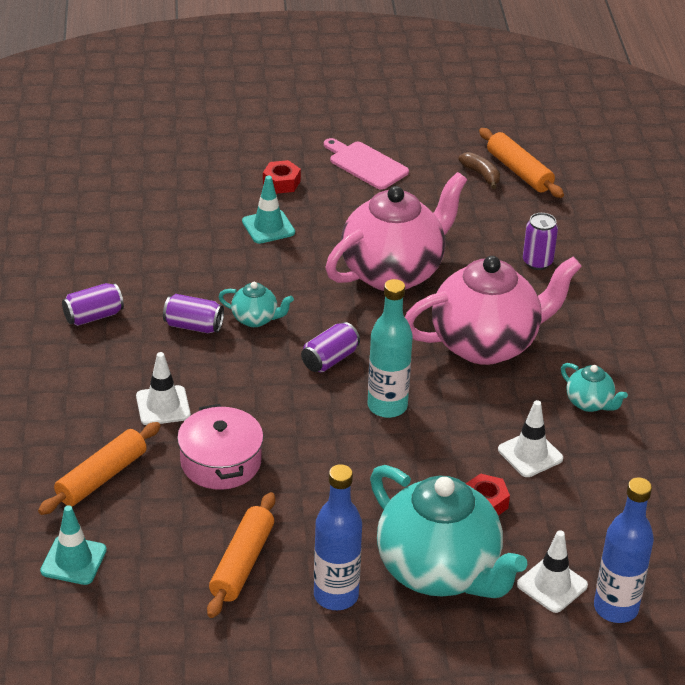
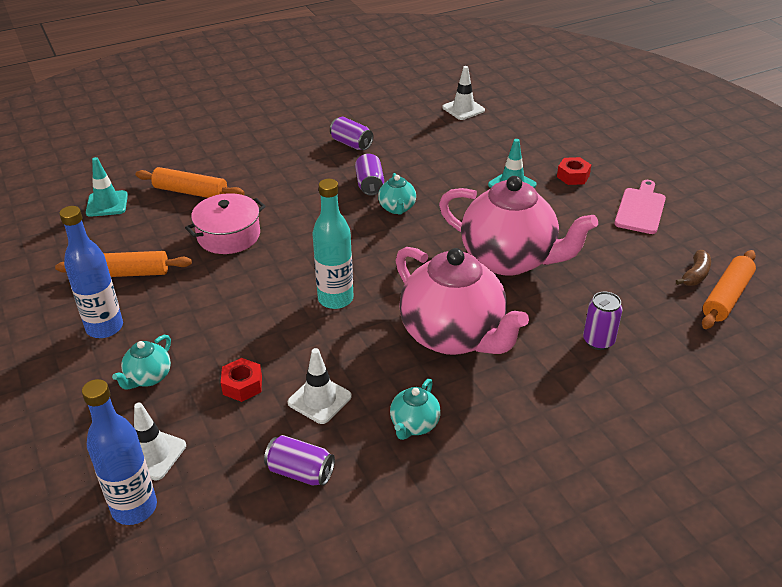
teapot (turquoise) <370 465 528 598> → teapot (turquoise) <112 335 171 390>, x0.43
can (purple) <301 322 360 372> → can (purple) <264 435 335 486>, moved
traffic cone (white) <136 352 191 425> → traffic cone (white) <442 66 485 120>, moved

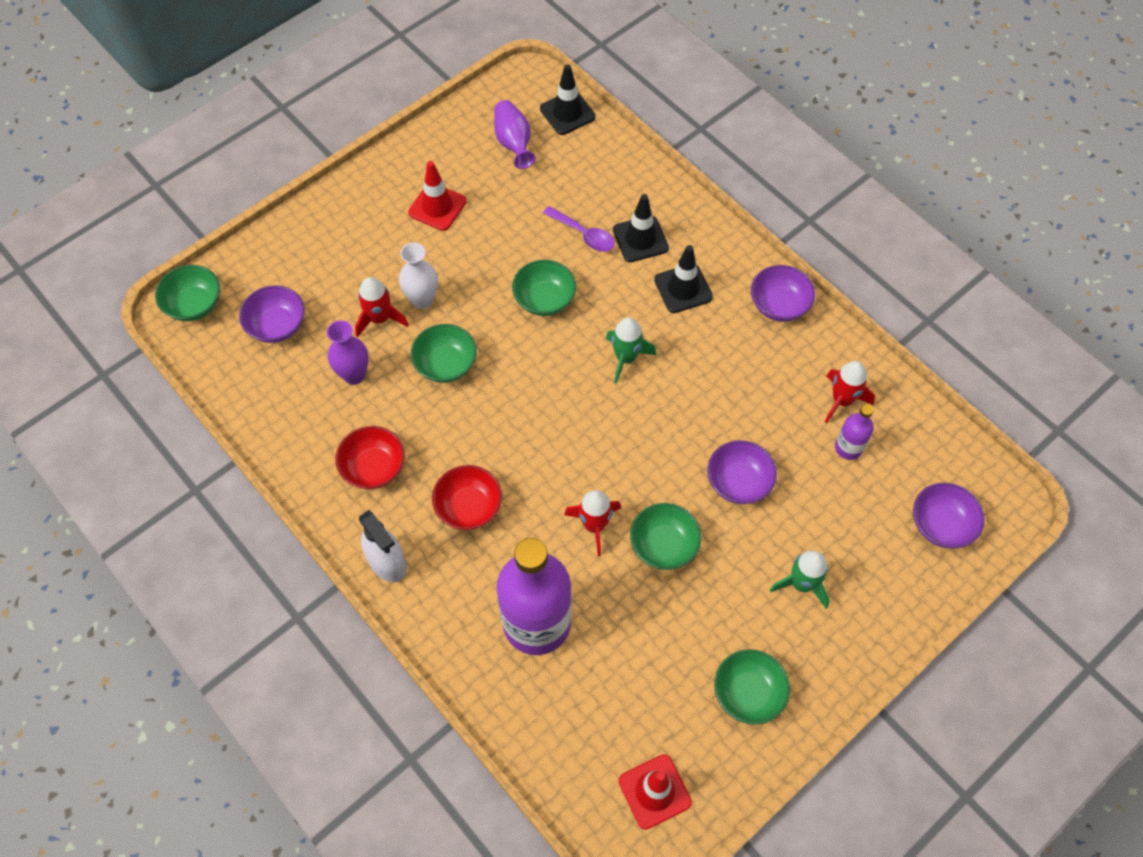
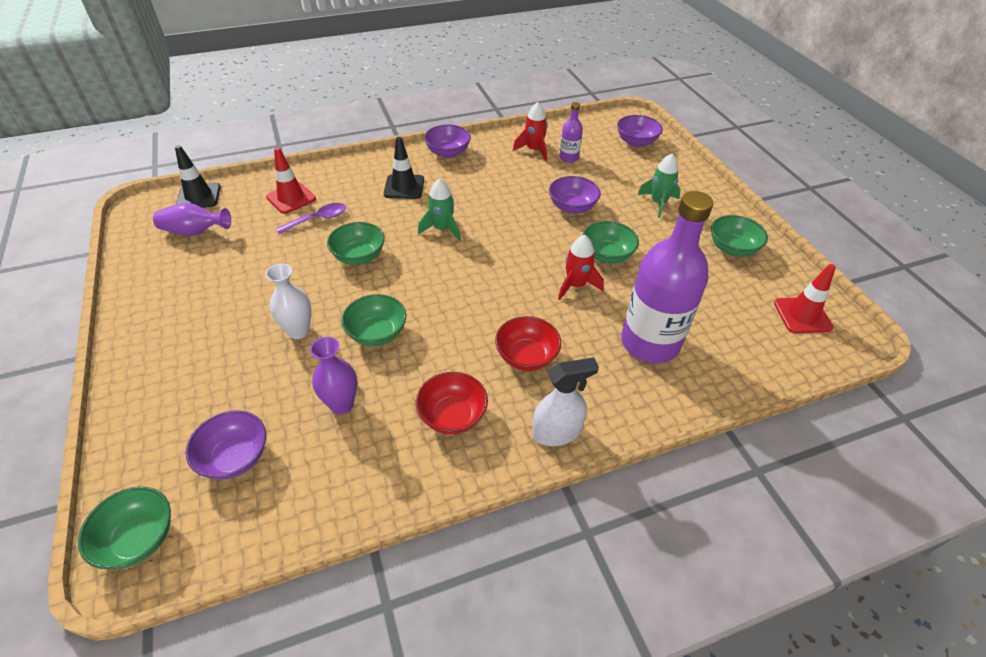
traffic cone (red) <408 161 467 231> → traffic cone (red) <266 147 316 214>, moved
rocket (red) <355 277 409 338> → -
traffic cone (black) <613 194 669 262> → -

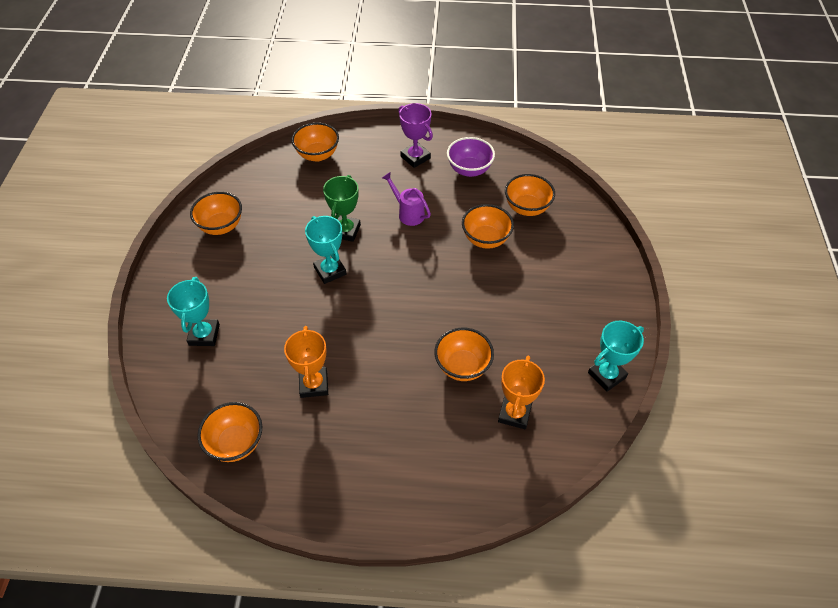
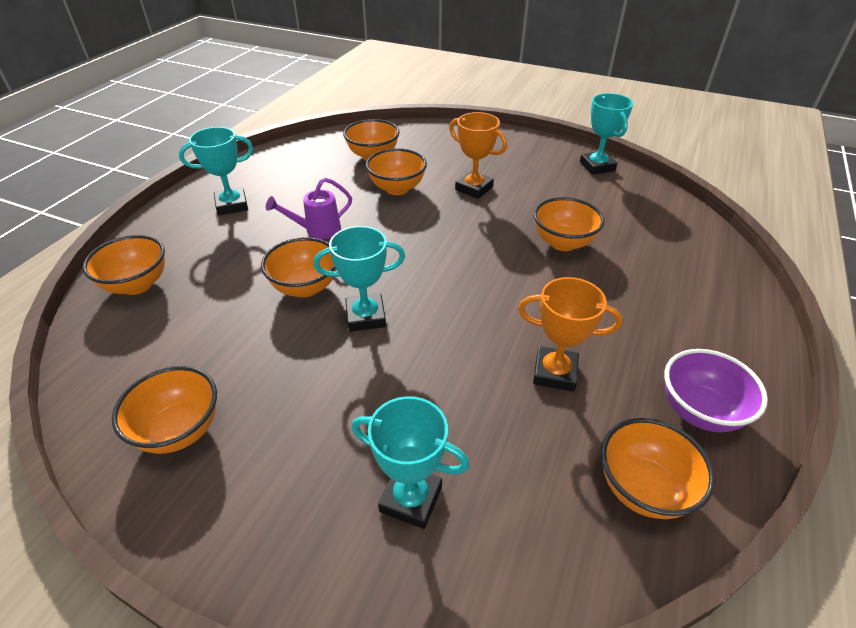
trophy (purple) <398 103 433 168> → trophy (turquoise) <179 127 253 216>
trophy (green) <323 175 361 242> → bowl (orange) <261 237 336 297>
trophy (orange) <498 356 545 429> → trophy (orange) <449 112 507 199>, moved
bowl (purple) <447 137 495 177> → bowl (purple) <665 349 768 432>, moved

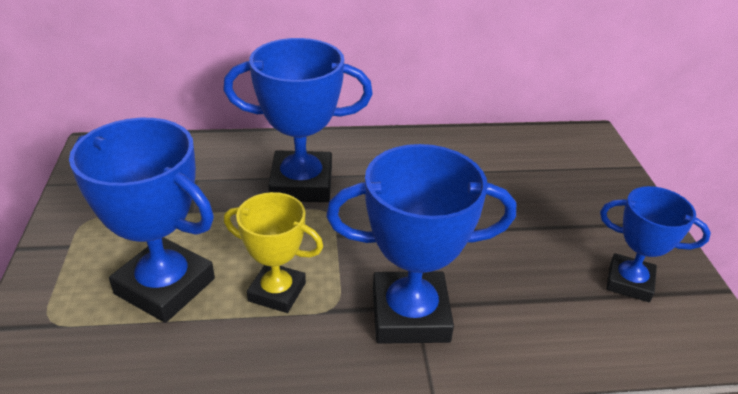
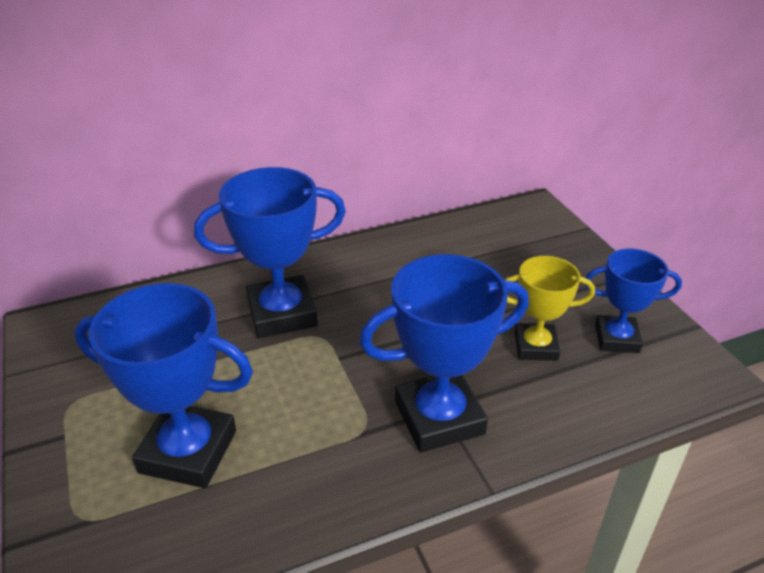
trophy (yellow) <224 192 323 313> → trophy (yellow) <505 256 595 361>, moved

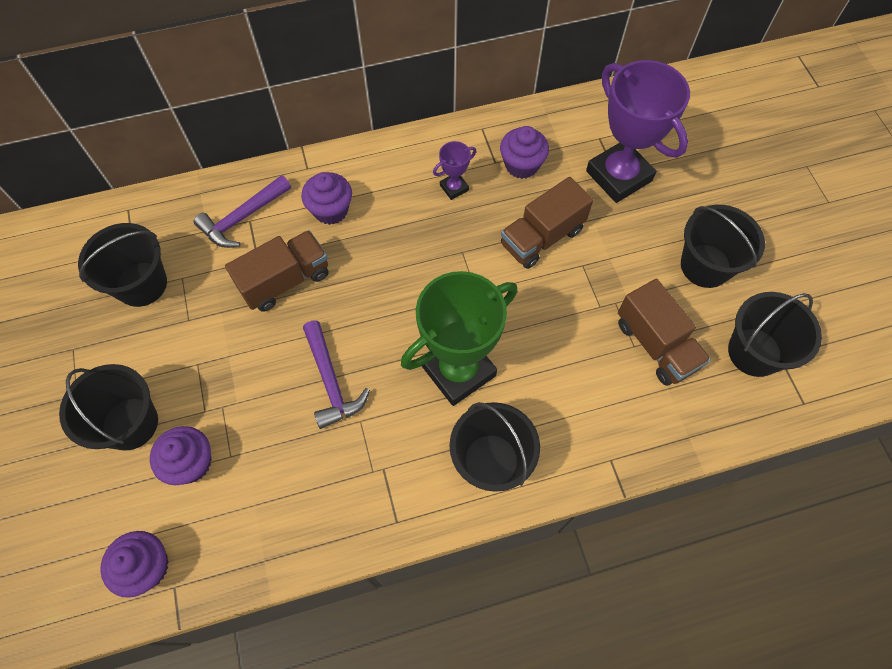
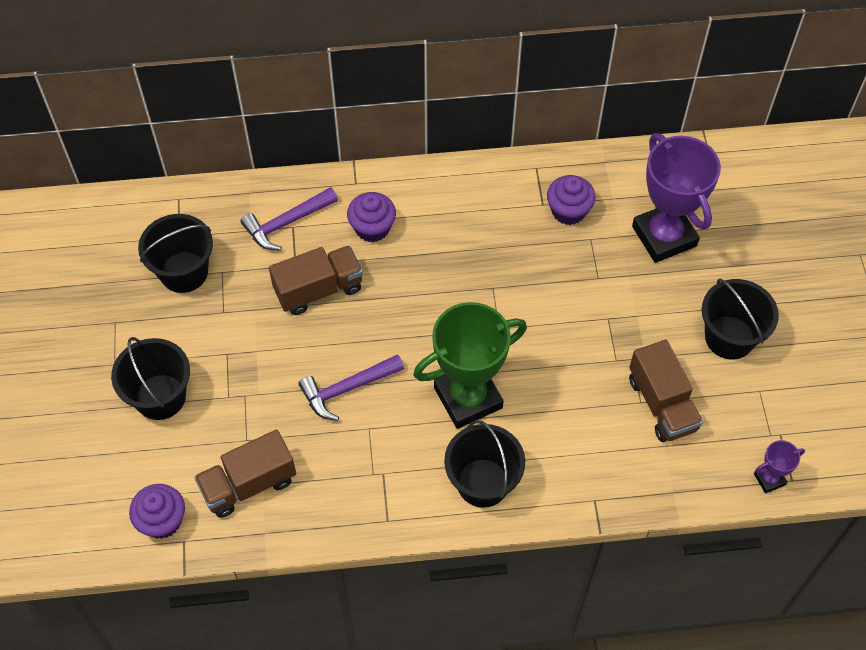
truck (brown) <501 177 593 269> → truck (brown) <194 430 296 518>, moved
hammer (purple) <303 321 370 429> → hammer (purple) <298 354 404 421>, 75 degrees clockwise
trophy (purple) <433 141 476 200> → trophy (purple) <754 440 805 494>, moved
cupcake (purple) <150 426 211 485> → -
bucket (black) <728 292 822 377> → -

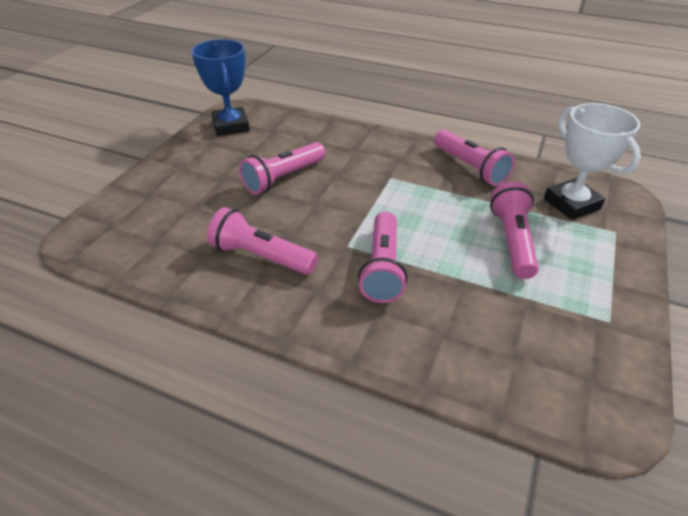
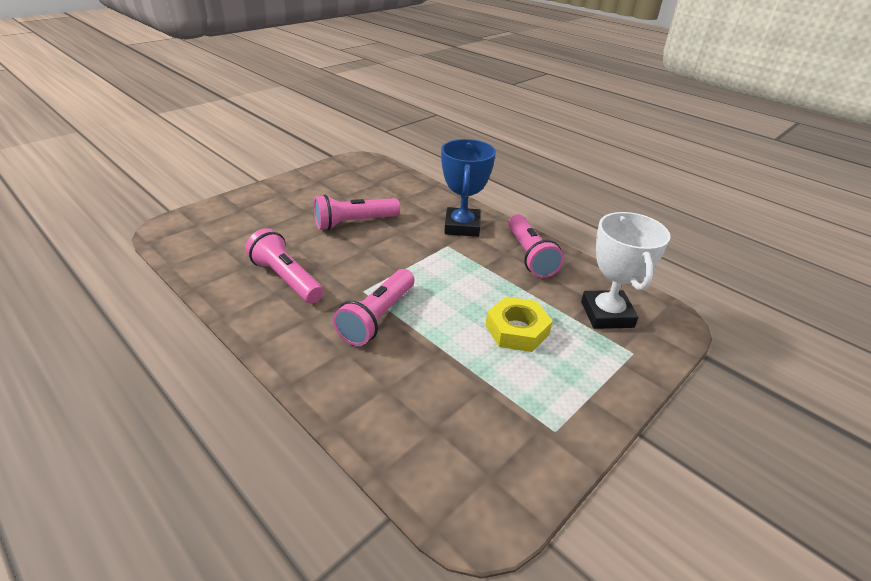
trophy (blue) <191 39 250 136> → trophy (blue) <441 139 496 237>, moved
flashlight (pink) <490 181 539 279> → nut (yellow) <485 297 553 352>

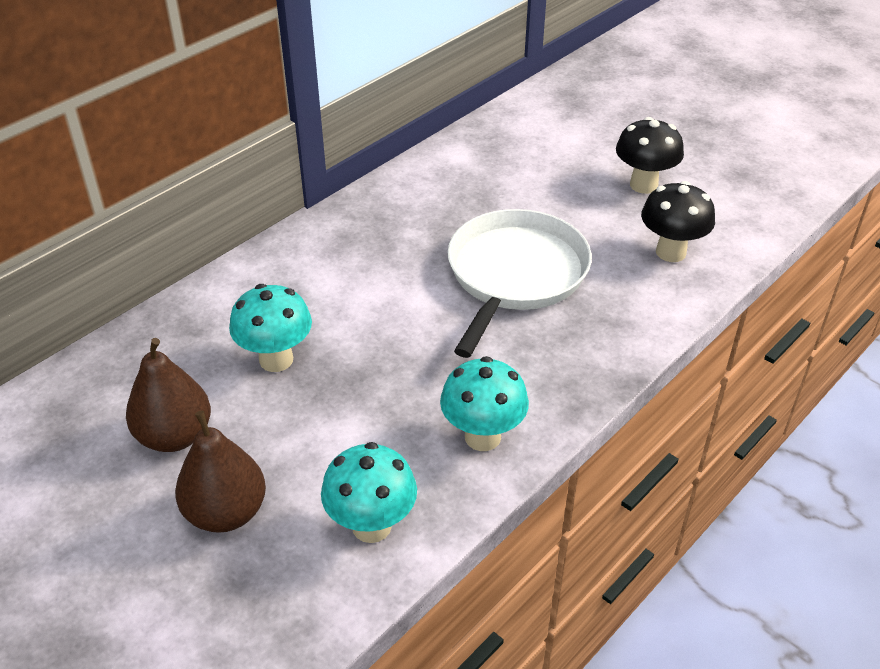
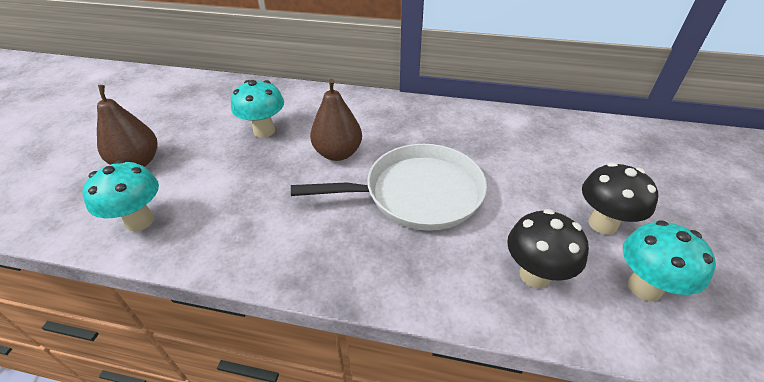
pear (brown) <126 338 211 452> → pear (brown) <310 79 362 161>, moved
mushroom (turquoise) <440 356 529 451> → mushroom (turquoise) <623 220 716 302>, moved

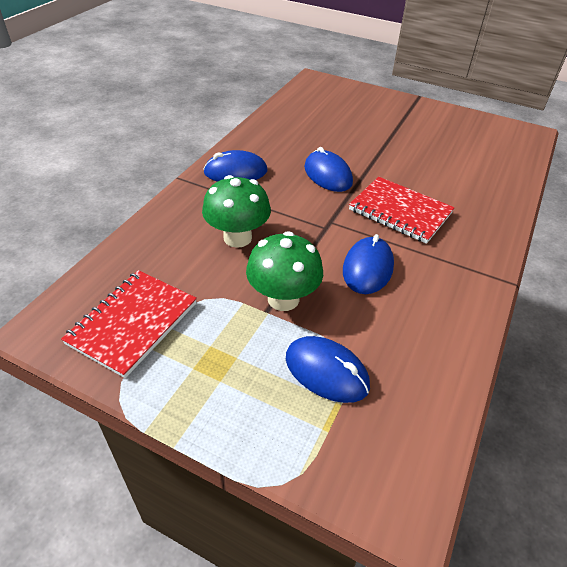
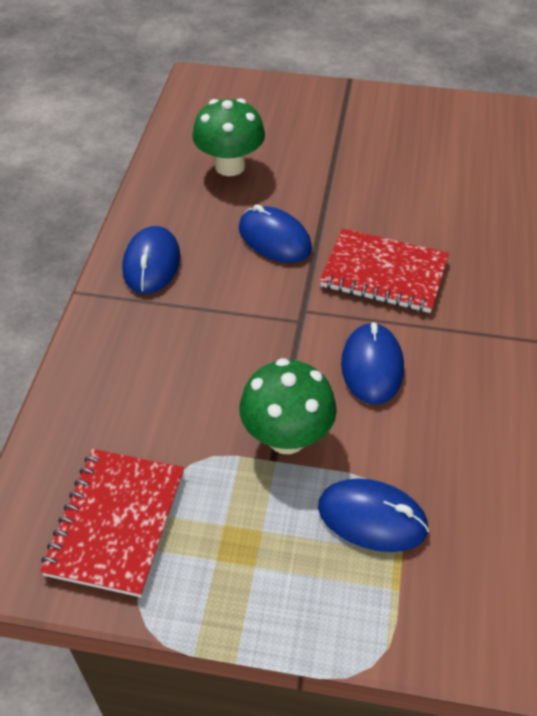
mouse (blue) <203 150 268 182> → mouse (blue) <122 226 180 294>, 60 degrees counterclockwise
mushroom (green) <202 175 271 248> → mushroom (green) <192 98 265 176>, moved

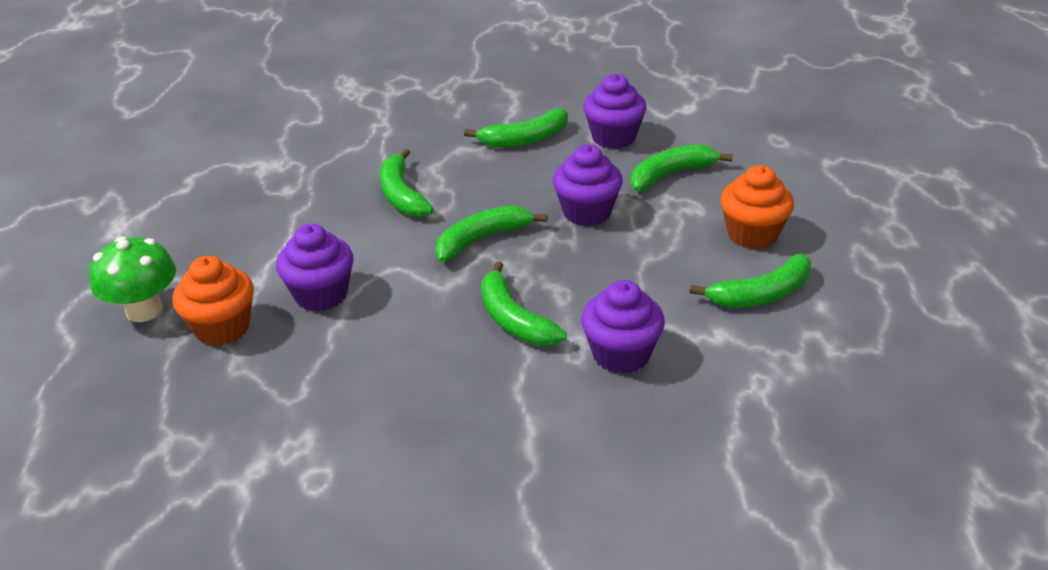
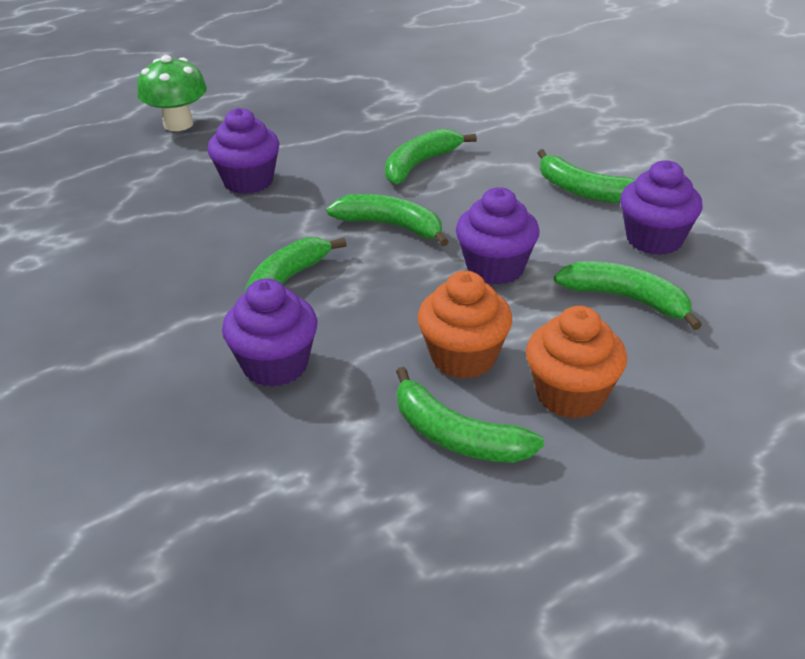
cupcake (orange) <172 255 254 346> → cupcake (orange) <418 271 512 379>, moved

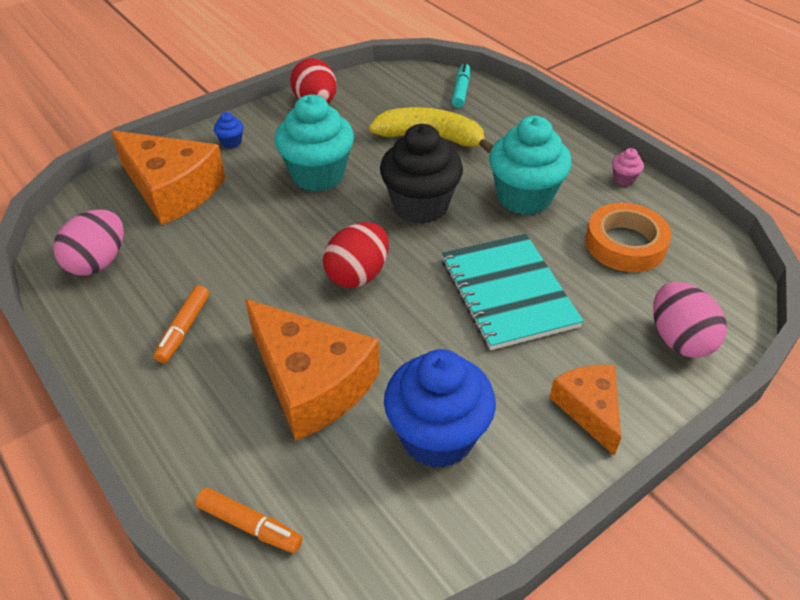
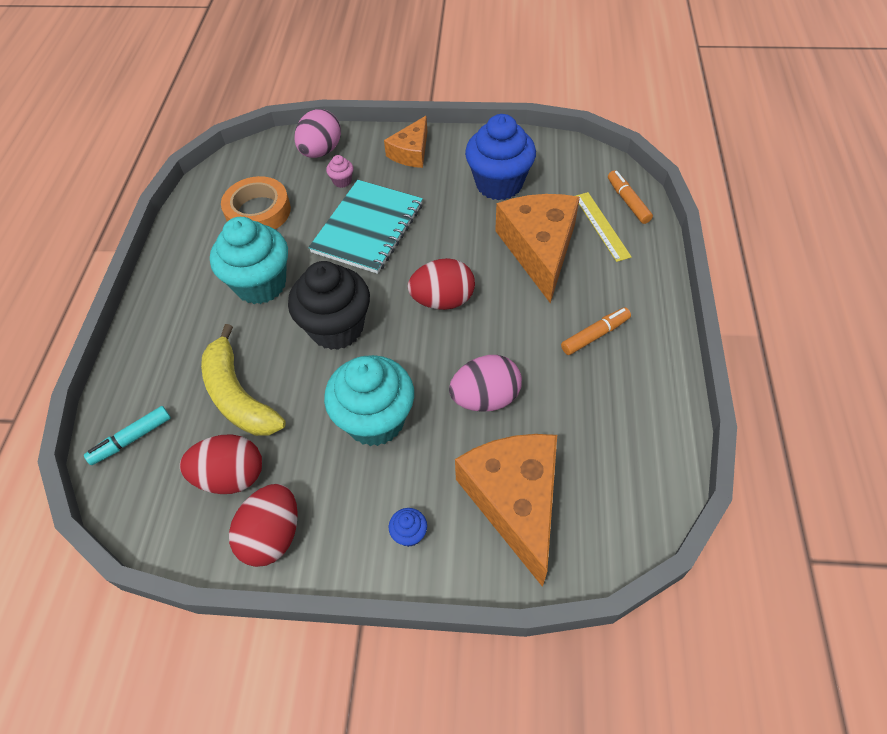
- → egg (red) <180 435 262 494>
cupcake (pink) <612 148 644 186> → cupcake (pink) <326 155 353 188>, moved
egg (pink) <53 210 124 275> → egg (pink) <449 355 522 412>, moved
- → ruler (yellow) <576 192 631 262>

